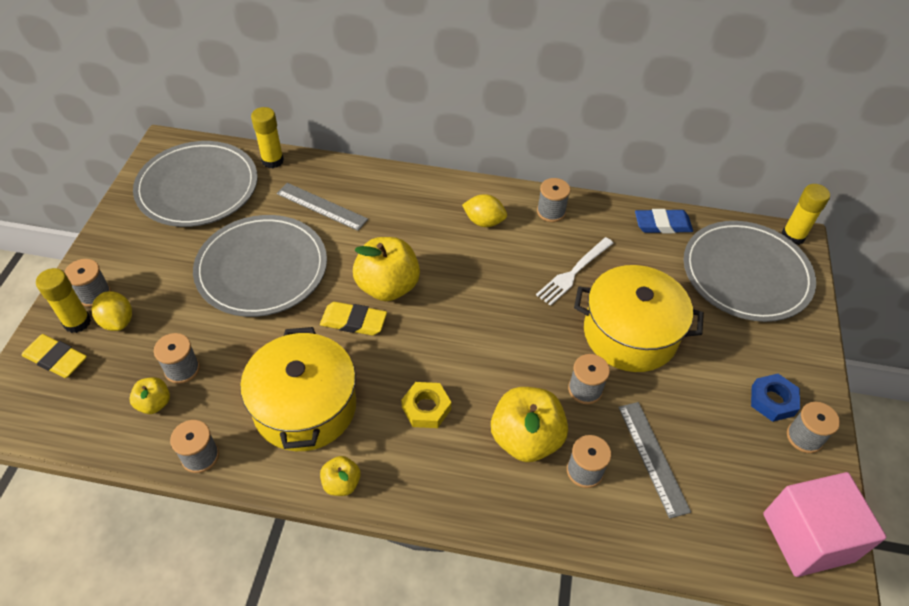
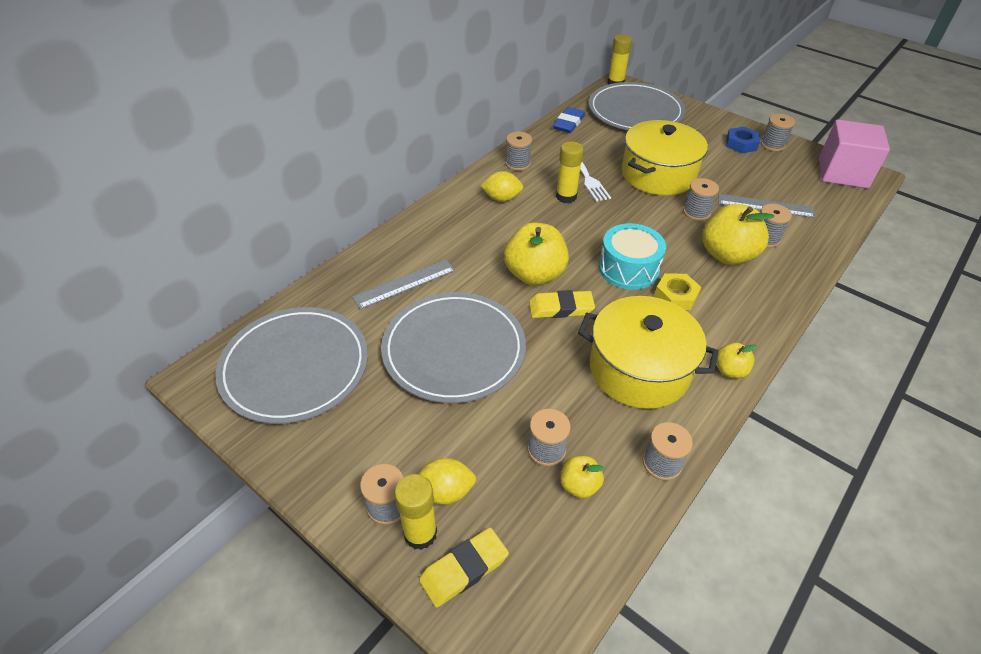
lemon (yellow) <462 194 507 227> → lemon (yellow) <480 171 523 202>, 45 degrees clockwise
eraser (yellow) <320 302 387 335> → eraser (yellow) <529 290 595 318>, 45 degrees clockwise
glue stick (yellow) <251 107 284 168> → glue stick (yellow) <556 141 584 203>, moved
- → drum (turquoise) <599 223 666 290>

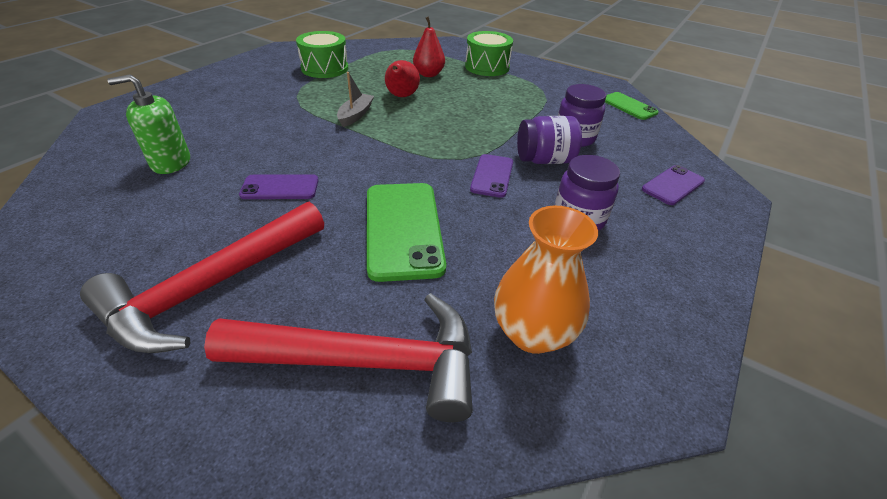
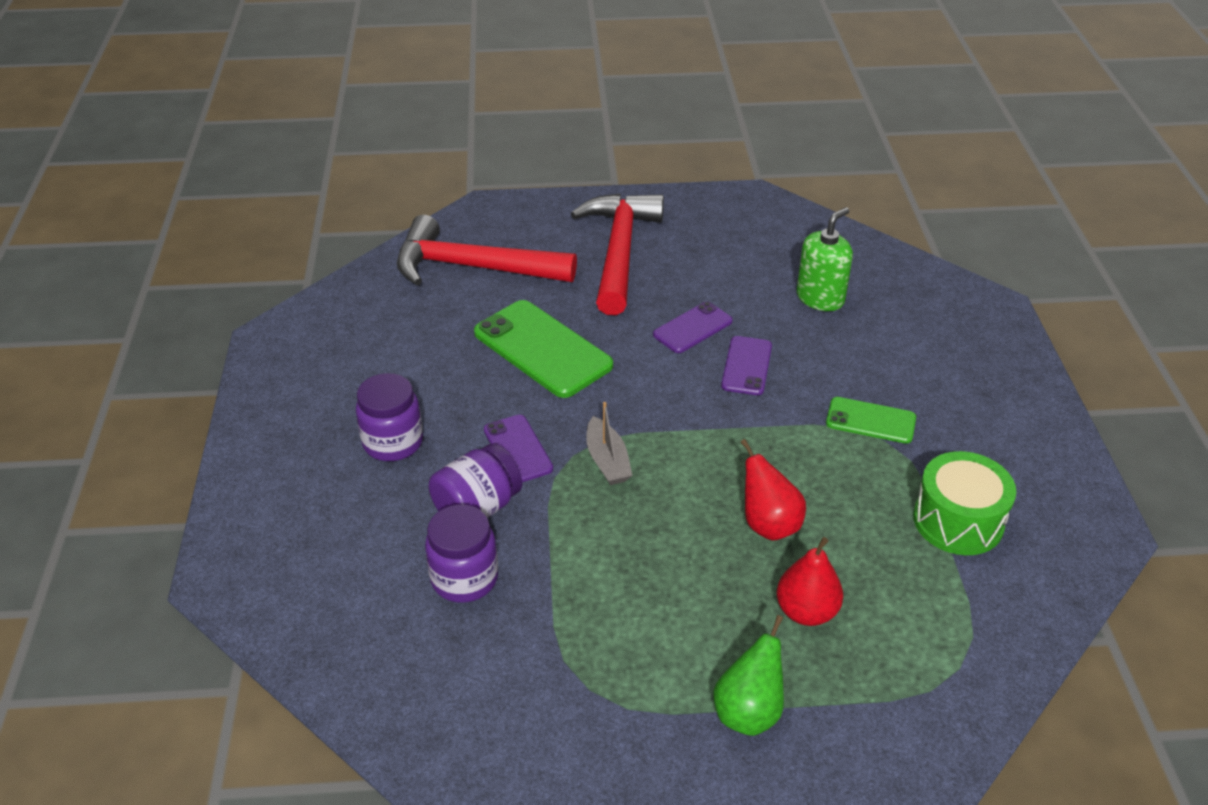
hammer (red) <204 293 473 422> → hammer (red) <397 215 577 285>, 45 degrees clockwise
boat (grey) <337 72 374 127> → boat (grey) <586 402 633 485>, moved
drum (green) <465 31 513 76> → pear (green) <713 615 784 736>
phone (purple) <642 165 705 205> → phone (purple) <721 336 772 395>, moved
phone (green) <605 92 659 120> → phone (green) <826 397 916 444>, moved
vase (orange) <494 206 598 354> → -

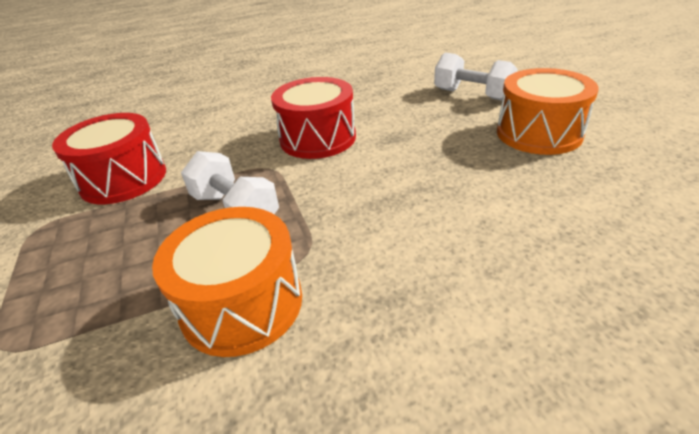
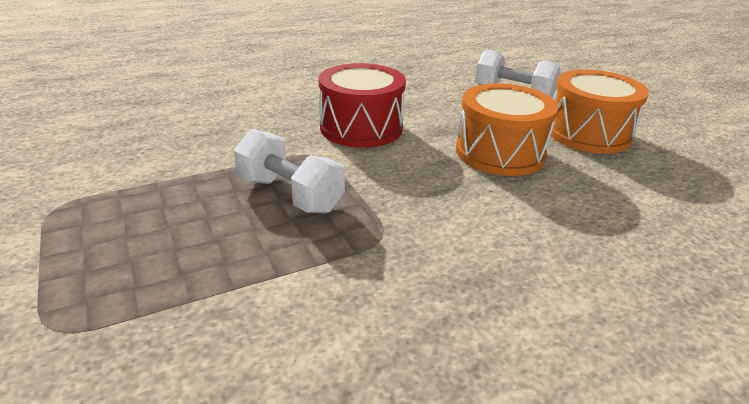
drum (orange) <152 207 302 357> → drum (orange) <456 83 558 176>, moved
drum (red) <52 113 166 204> → -

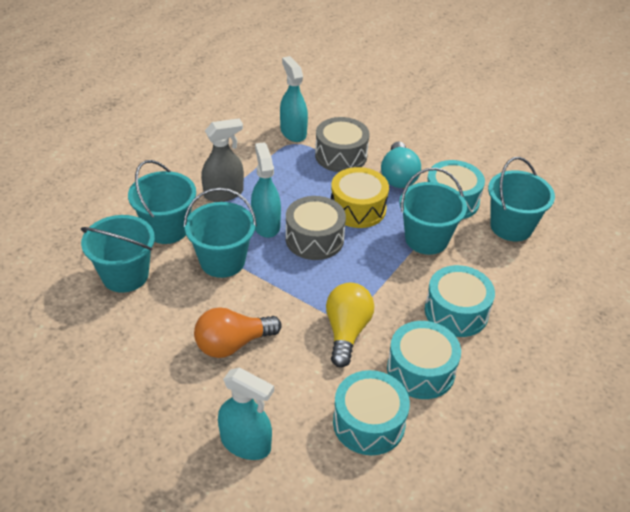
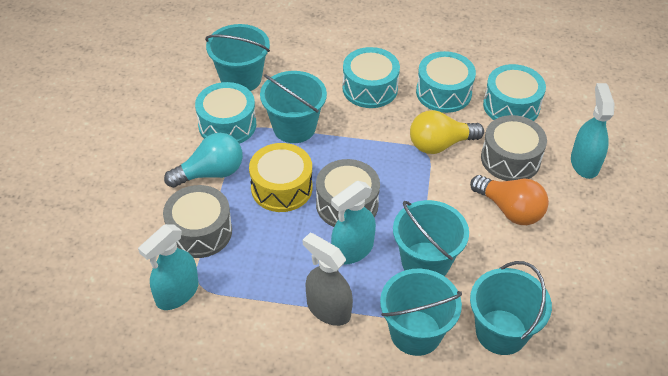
- → drum (grey) <481 115 547 181>

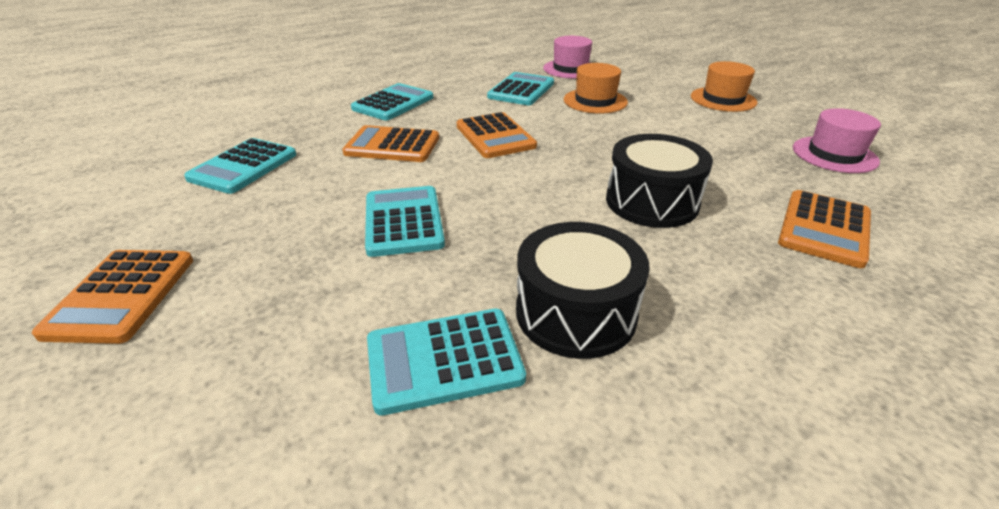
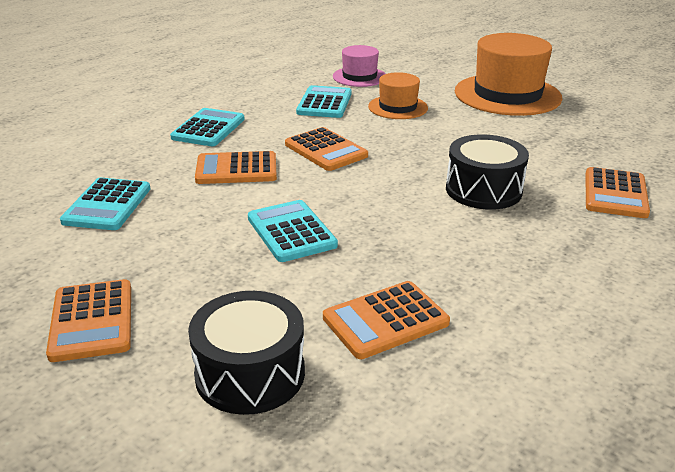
drum (black) <516 222 650 359> → drum (black) <188 291 305 415>, moved
calculator (turquoise) <367 308 526 416> → calculator (orange) <323 281 450 359>
hat (orange) <691 61 758 112> → hat (orange) <455 33 562 116>, x1.84
hat (pink) <793 108 881 173> → -

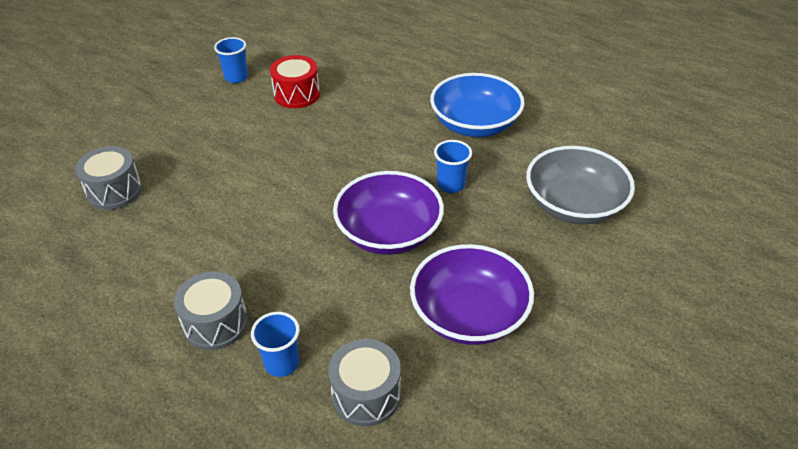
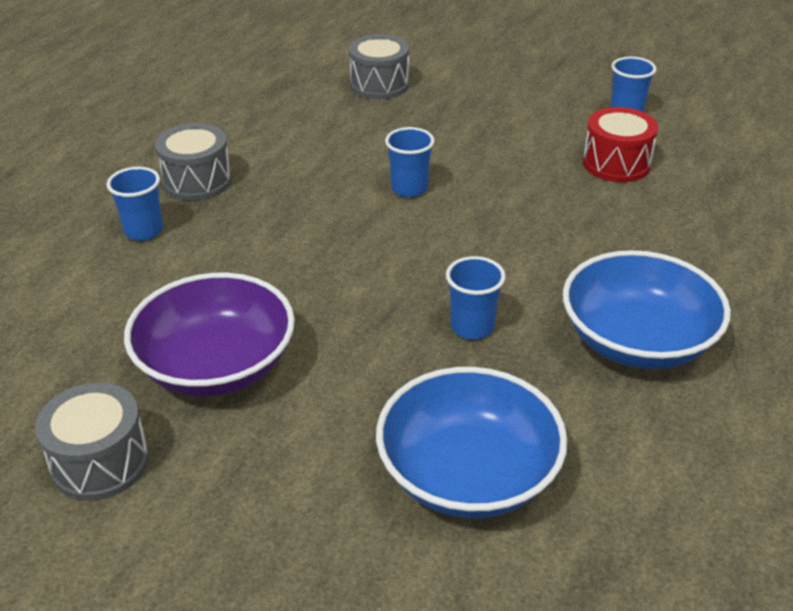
drum (grey) <328 339 401 426> → drum (grey) <35 383 149 501>, moved
bowl (grey) <526 146 635 225> → bowl (blue) <376 367 568 518>
- → cup (blue) <385 127 435 198>
bowl (purple) <333 171 444 255> → -

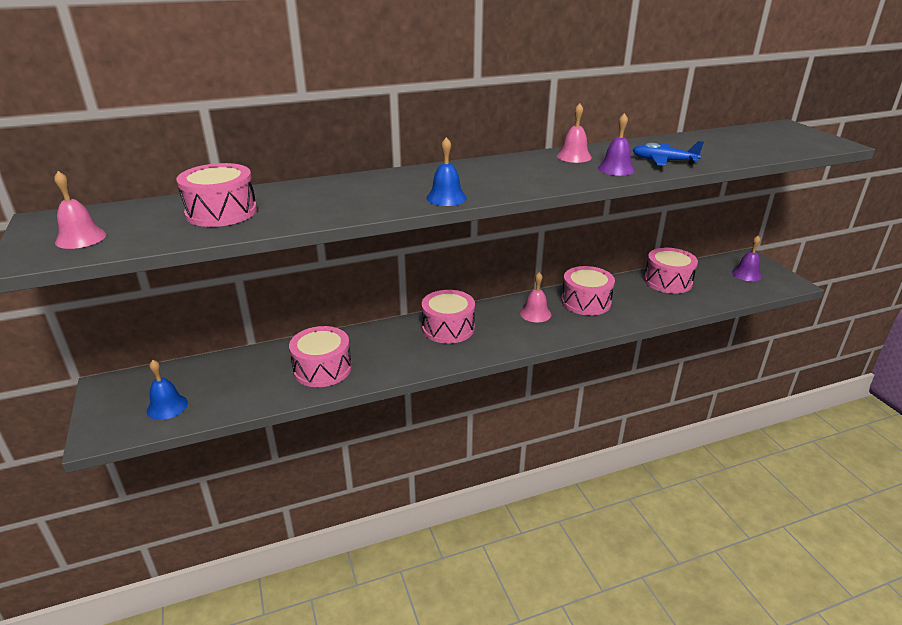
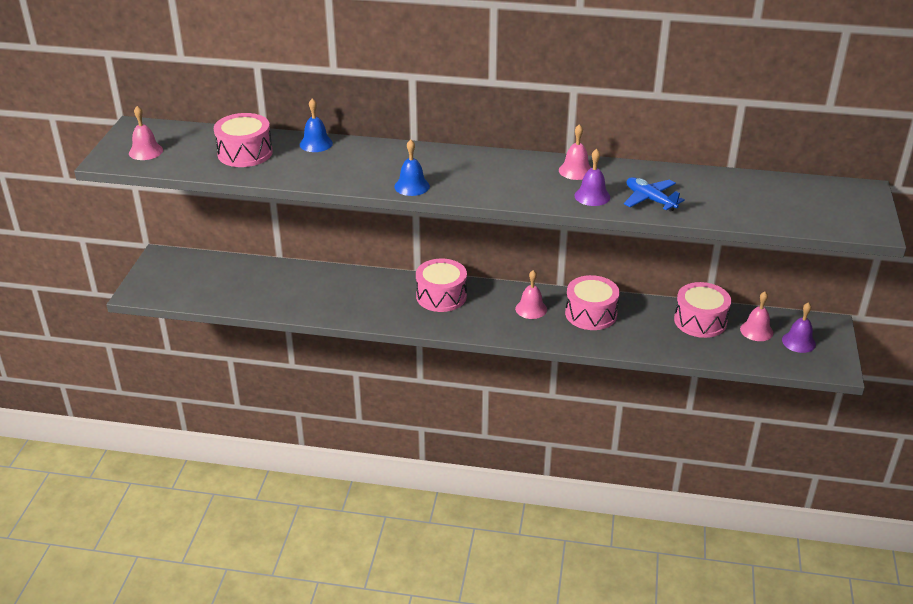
bell (blue) <147 360 188 420> → bell (blue) <300 98 333 152>, moved
- → bell (pink) <740 292 773 341>
drum (pink) <289 326 352 387> → -

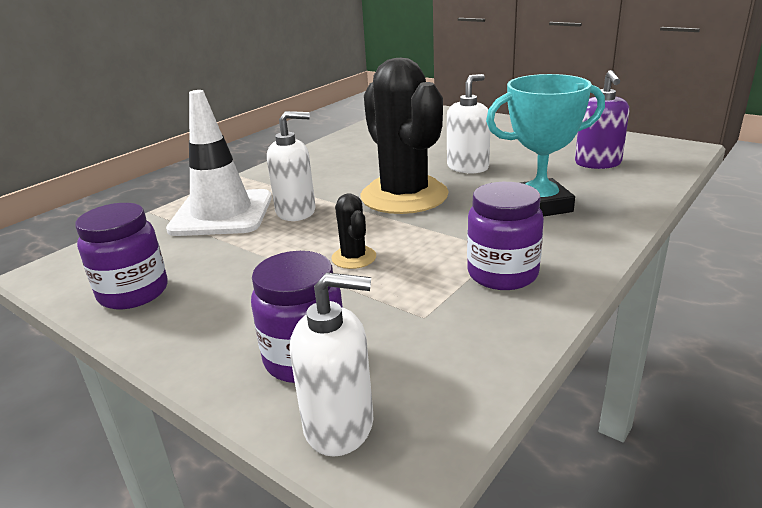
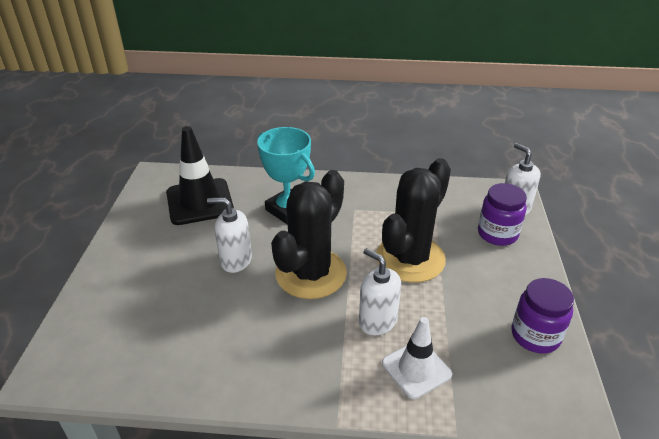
soap dispenser (purple) <575 70 629 169> → traffic cone (black) <166 126 234 225>
cactus (black) <331 193 376 269> → cactus (black) <376 158 451 283>, x2.35
traffic cone (white) <166 90 272 236> → traffic cone (white) <382 317 452 399>, x0.65
jar (purple) <467 182 544 290> → -

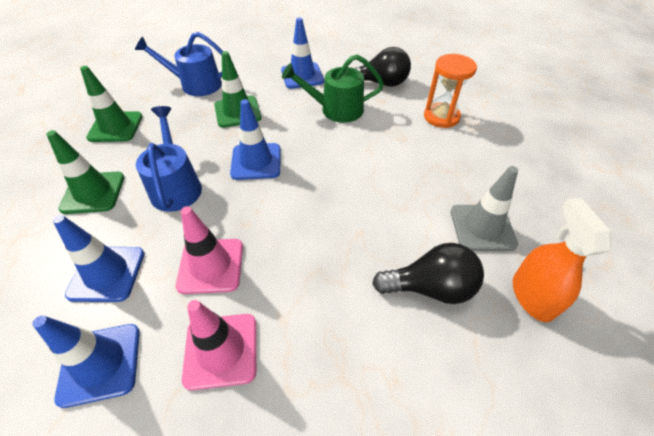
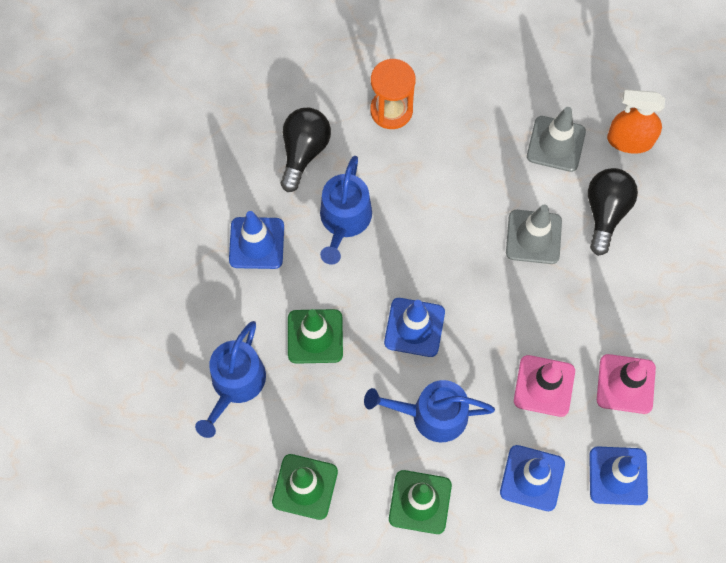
watering can (green) <282 54 384 123> → watering can (blue) <320 156 372 265>
- → traffic cone (grey) <506 204 562 264>

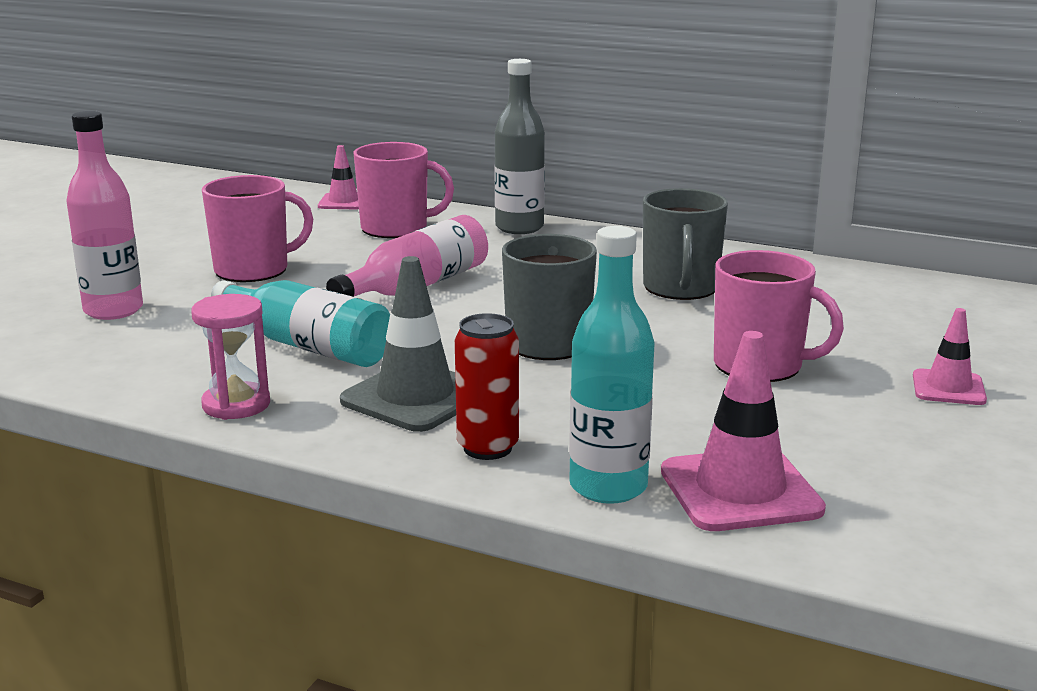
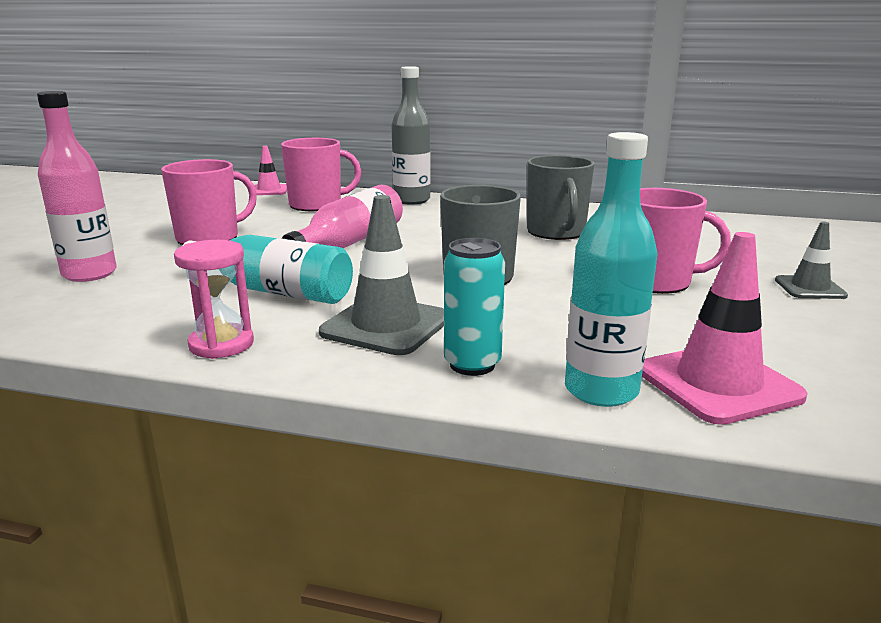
can (red) <455 313 519 460> → can (turquoise) <444 238 505 376>
traffic cone (pink) <913 308 987 405> → traffic cone (grey) <775 222 848 299>

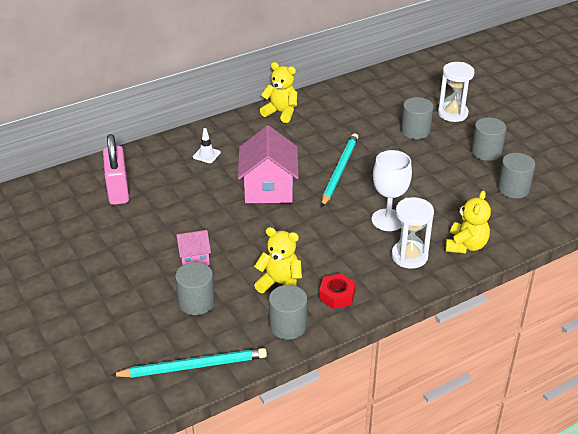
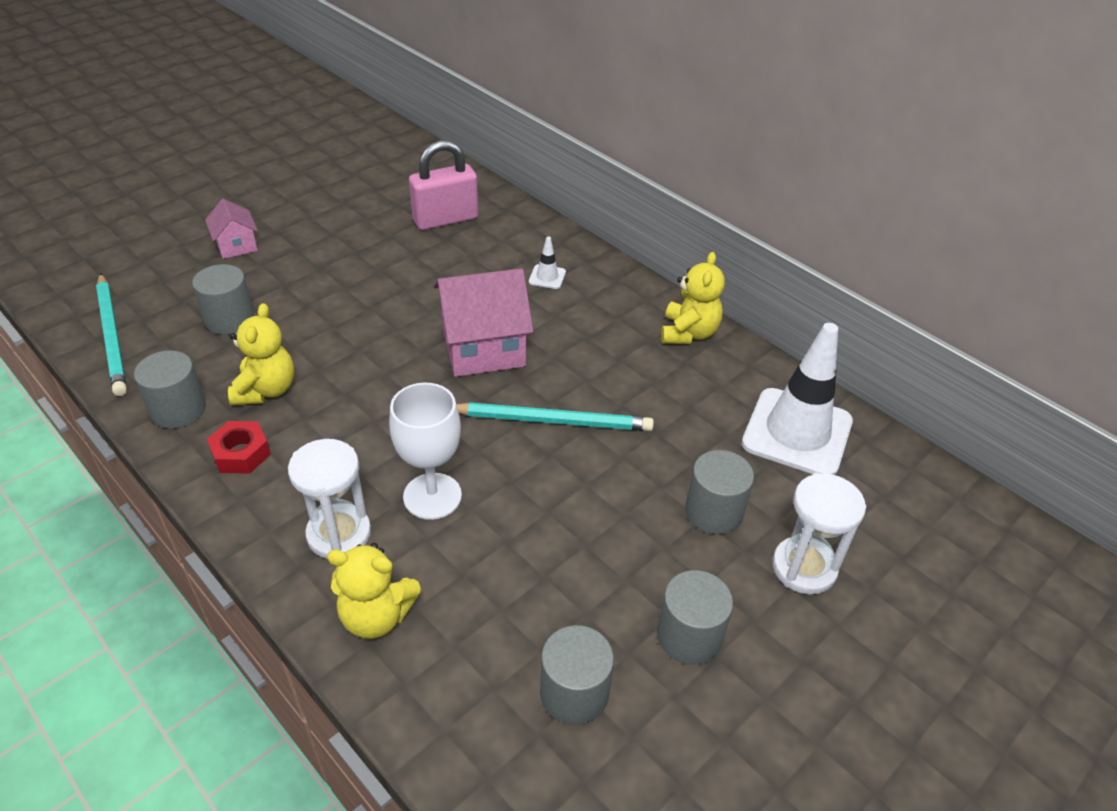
house (pink) <175 230 211 266> → house (pink) <205 199 258 259>, moved
- → traffic cone (white) <742 323 853 475>

